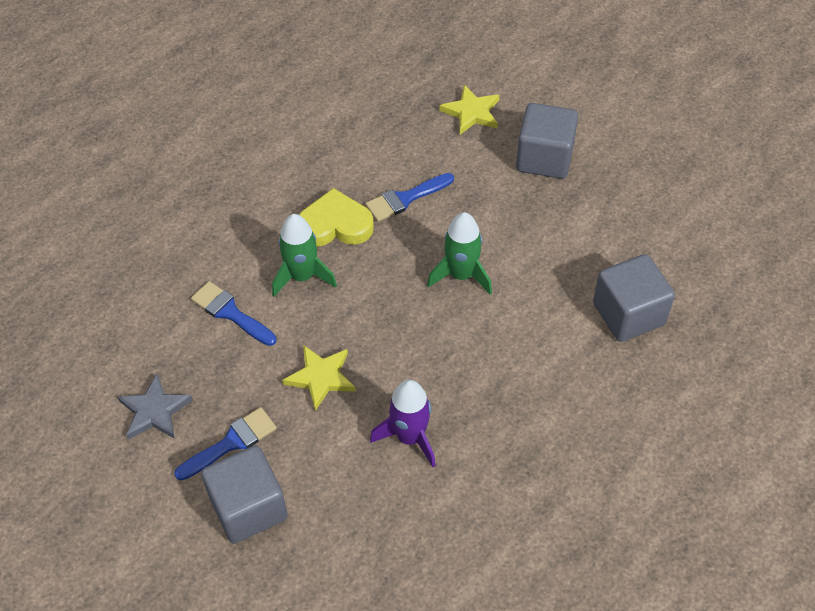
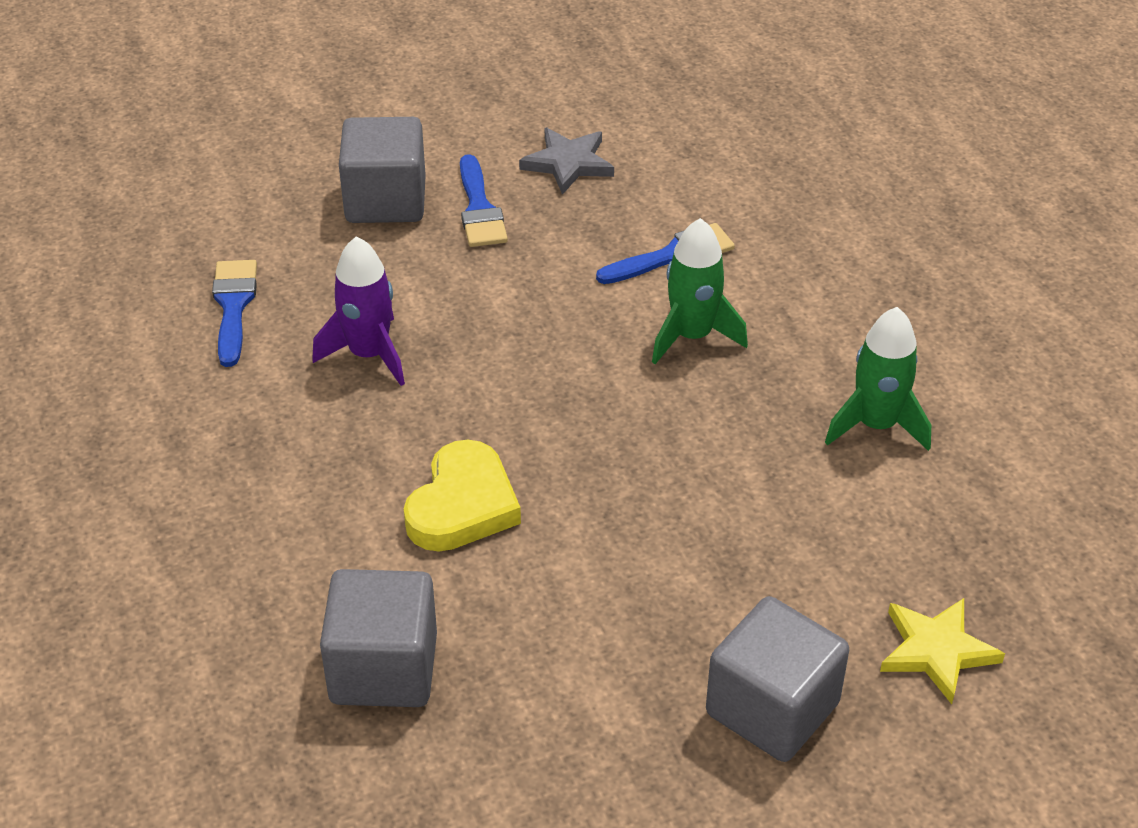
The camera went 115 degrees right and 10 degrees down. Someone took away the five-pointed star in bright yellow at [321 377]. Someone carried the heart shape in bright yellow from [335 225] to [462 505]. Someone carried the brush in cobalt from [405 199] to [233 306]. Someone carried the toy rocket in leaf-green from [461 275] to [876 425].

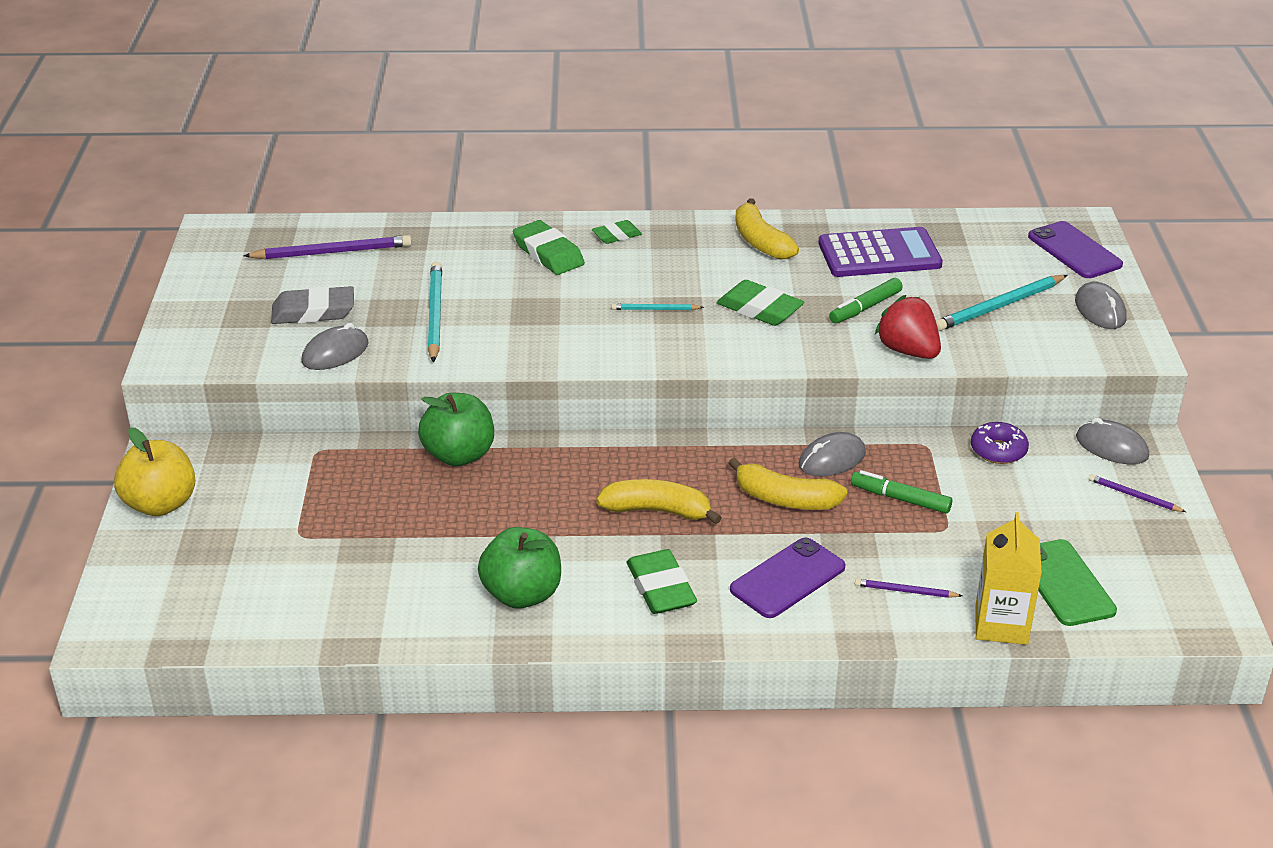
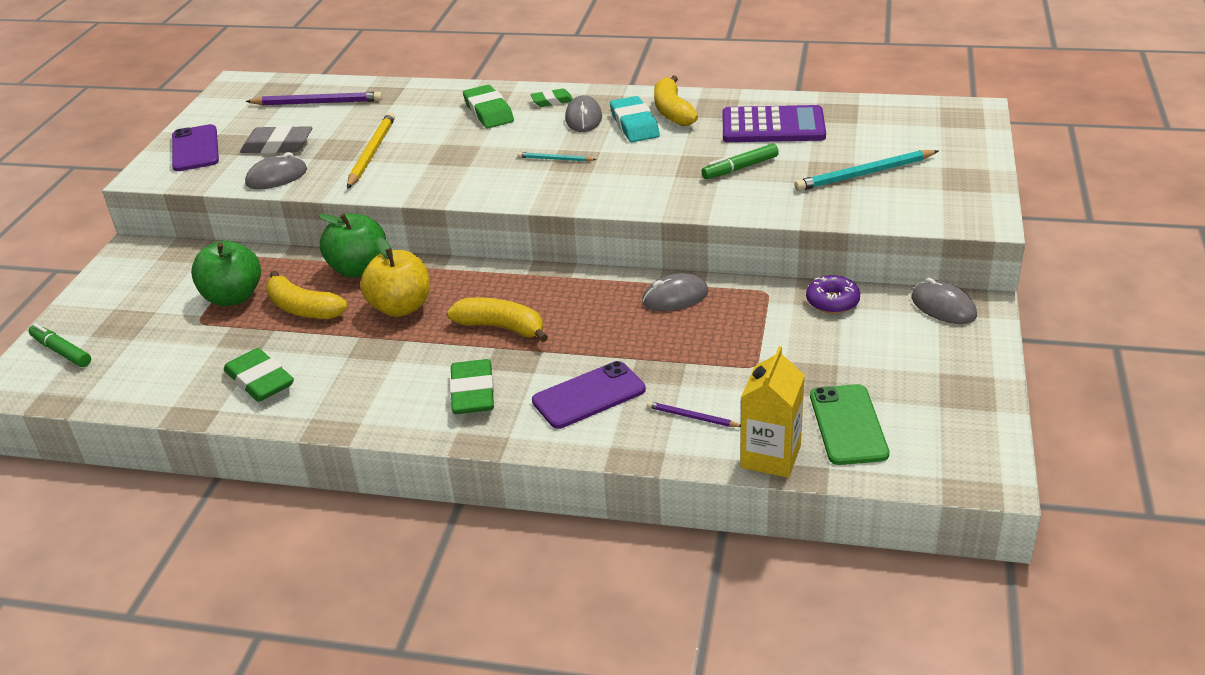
The camera went 15 degrees right and 0 degrees up. Someone carried the toy apple in bright yellow from [161 504] to [401 307]. Someone repainted the lead pencil in turquoise at [434 314], which became the lead pencil in bright yellow at [371 153]. Someone carried the toy apple in leaf-green from [522 594] to [233 297]. Someone carried the pencil eraser in leaf-green from [759 309] to [260 381]. Someone carried the banana in bright yellow from [785 499] to [303 308]. Someone carried the marker in leaf-green from [900 499] to [61 351]. Someone took away the toy strawberry in crimson at [908 351]. Someone carried the smartphone in violet from [1074 251] to [195 149]. Someone carried the computer mouse in gray from [1100 310] to [584 118]. Someone took away the lead pencil in violet at [1134 496]. Someone put down the pencil eraser in turquoise at [634 125].

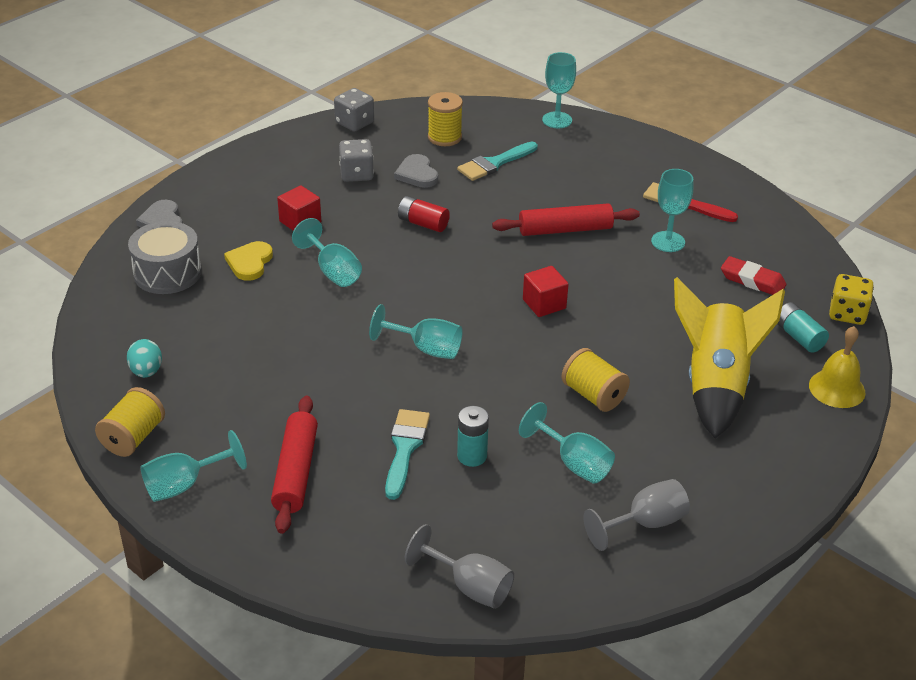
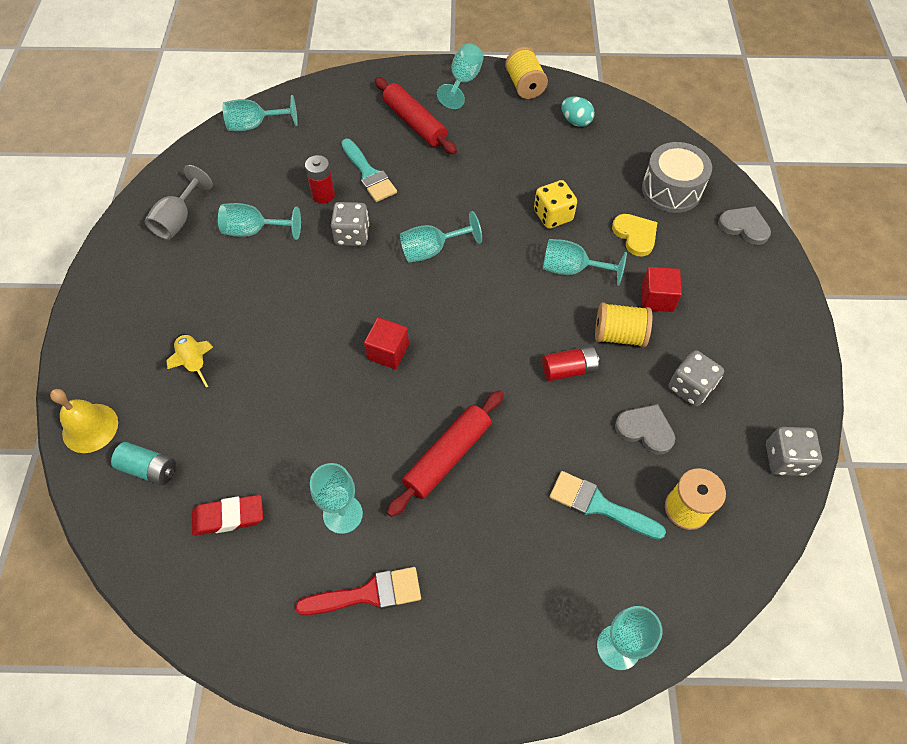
The camera went 140 degrees right and 20 degrees up. Someone repainted the goblet in gray at [470 587], which became the goblet in turquoise at [255 125]. Someone rotated the brush in turquoise at [494 163] by 75 degrees counterclockwise. Someone repainted the battery in turquoise at [472 456], which became the battery in crimson at [323 195]. Someone carried the spool in bright yellow from [593 395] to [619 335]. Someone scaled the toy rocket in bright yellow at [715 385] by 0.46. Someone carried the dice in bright yellow from [847 313] to [553 215]. Someone put down the dice in gray at [352 235].

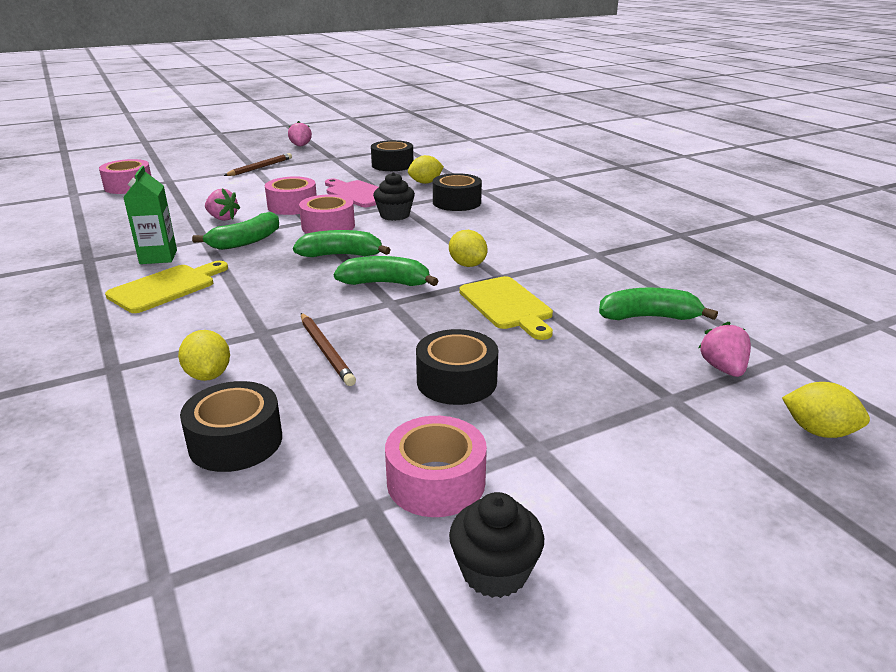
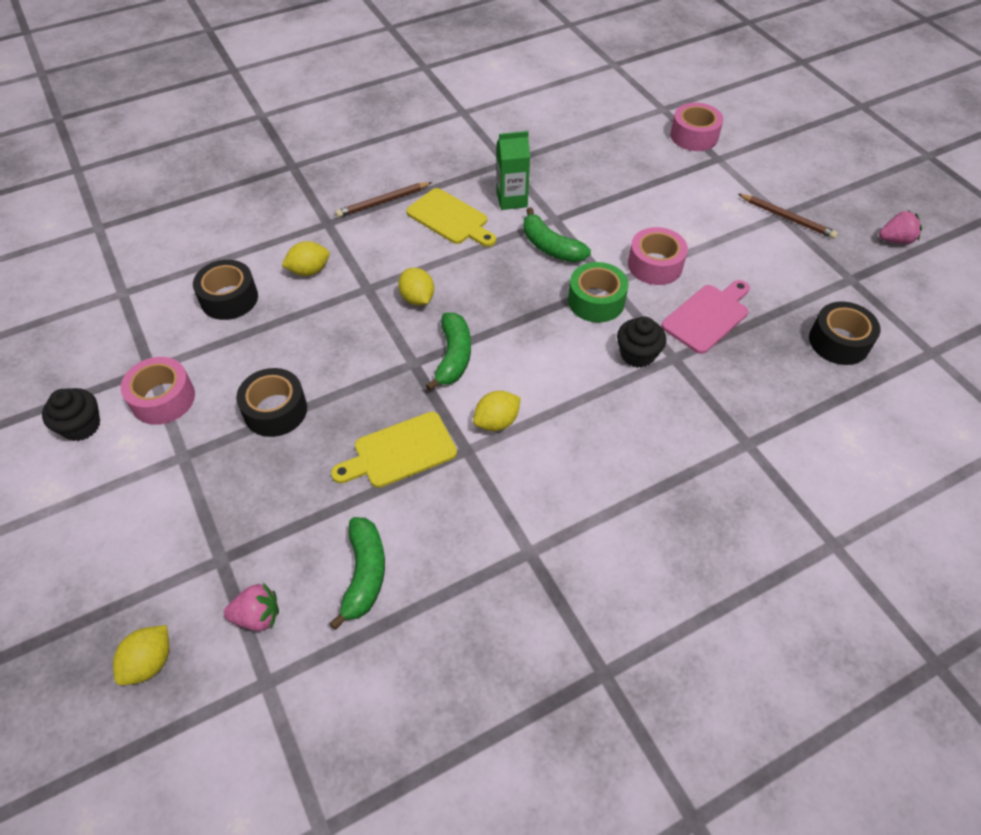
The camera went 90 degrees right and 25 degrees up. Someone took away the toy strawberry in rose-pink at [222 218]. Someone took away the banana in leaf-green at [341 255]. Someone repainted the sticky tape in rose-pink at [328 226], which became the sticky tape in leaf-green at [596 301]. Someone carried the lead pencil in dark brown from [325 351] to [383 201]. Someone carried the lemon in bright yellow from [425 182] to [417 298]. Someone took away the sticky tape in black at [457 202].

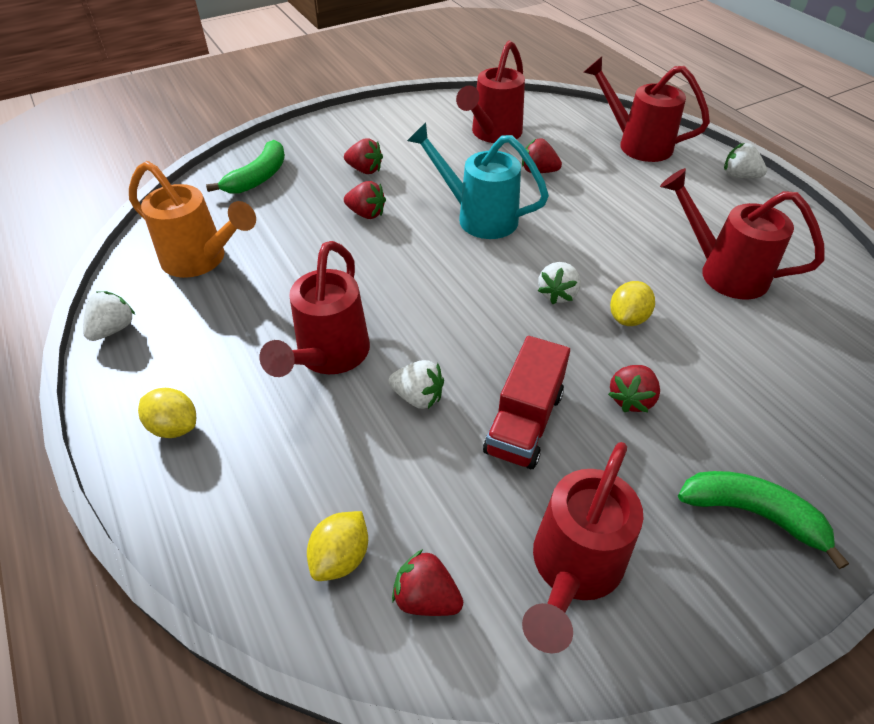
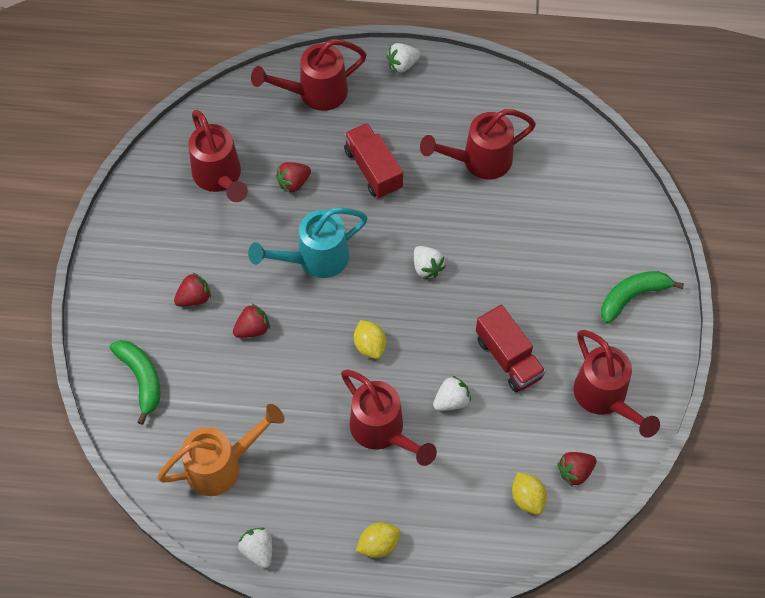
The camera went 55 degrees left and 15 degrees up. Someone took away the toy strawberry in crimson at [631 399]. Someone carried the lemon in bright yellow from [628 318] to [370 346]. Someone put down the toy truck in crimson at [373 169].

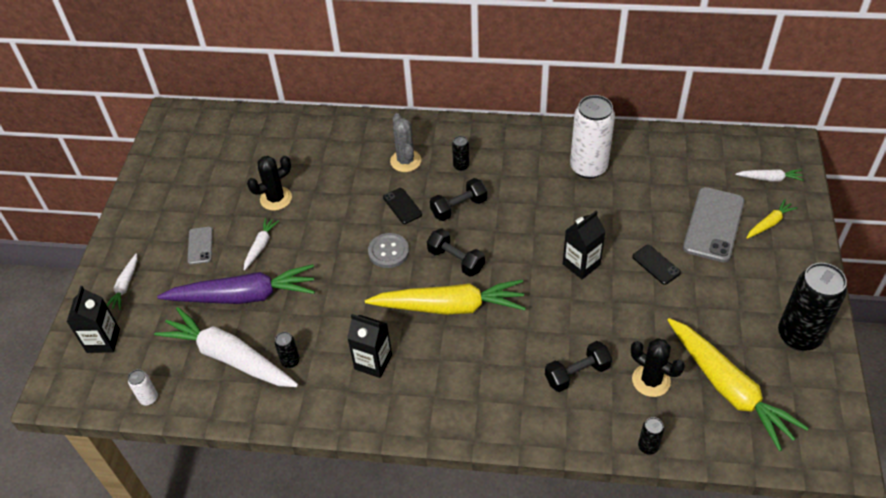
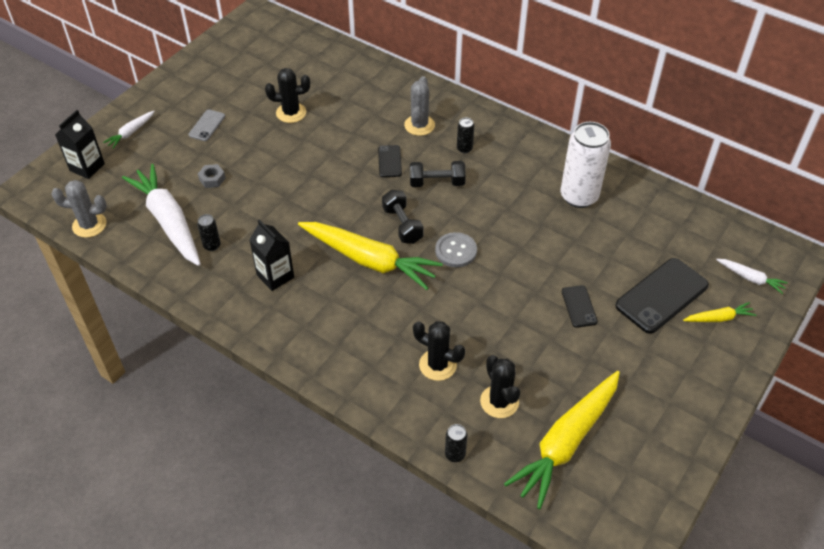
The camera went 25 degrees right and 0 degrees up. Someone swapped the can in white at [149 398] for the prickly plant in gray at [89 225]. Someone swapped the toy carrot in violet at [243 296] for the hexagon nut in gray at [212 179]. Someone took away the toy carrot in white at [260 246]. Someone carried the sewing button in gray from [388 251] to [456 251]. Someone swapped the dumbbell in black at [577 374] for the prickly plant in black at [437 365]. Someone took away the milk carton in black at [581 264]. Someone rotated the toy carrot in bright yellow at [728 388] by 45 degrees clockwise. Someone repainted the smartphone in gray at [713 224], which became the smartphone in black at [662 296]. Someone took away the can in black at [798 336].

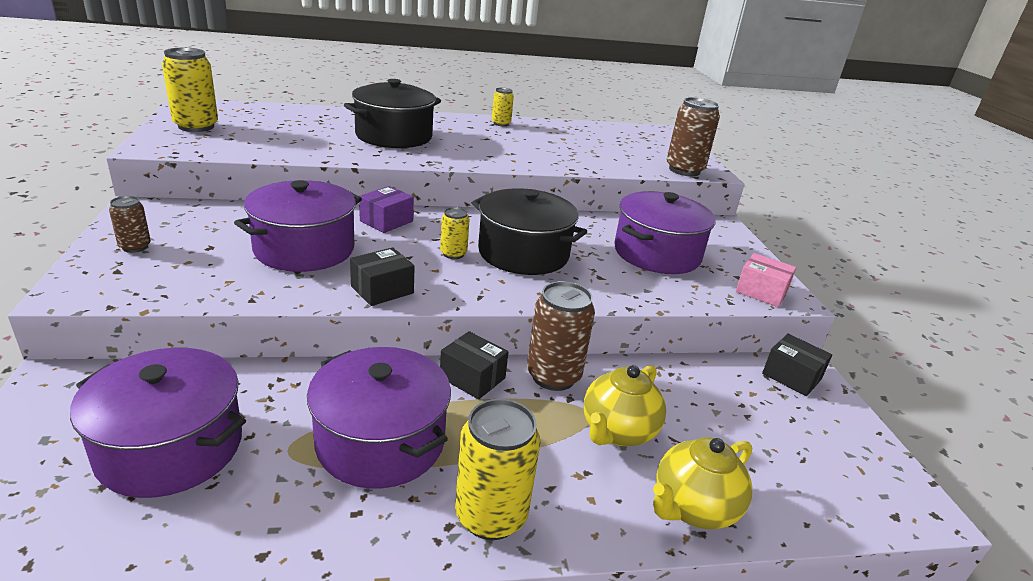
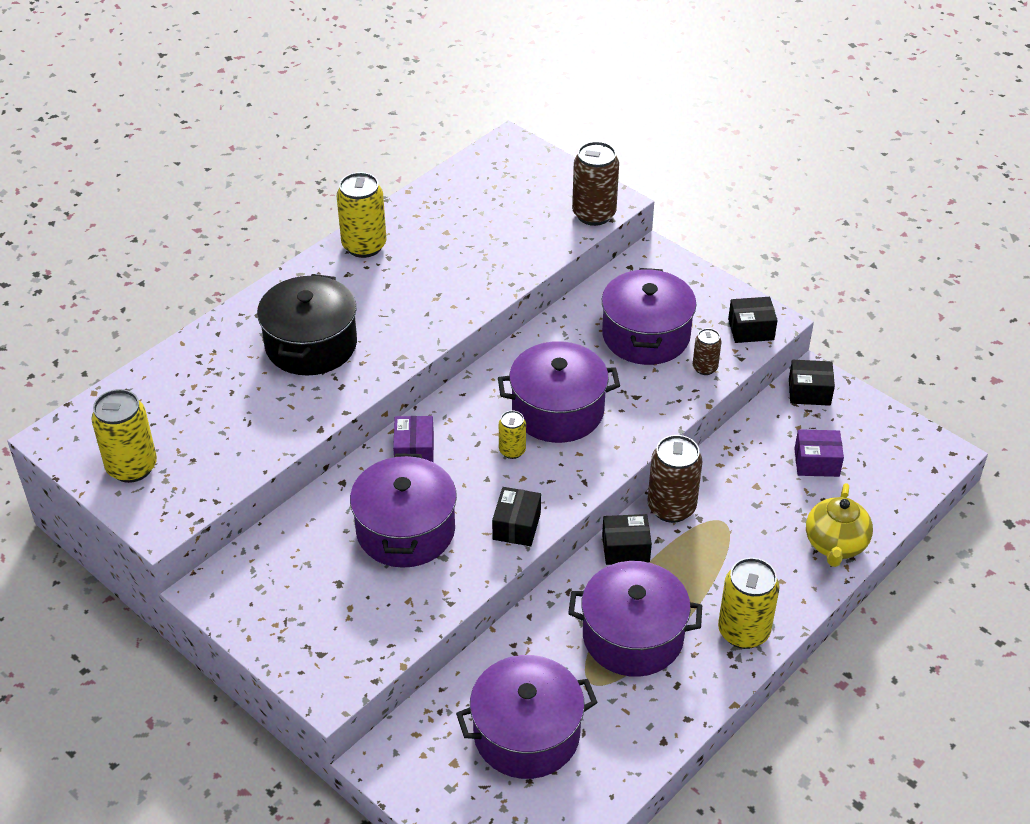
The camera went 35 degrees left and 15 degrees up. Someone carried the can in dark brown from [135 247] to [705 368]. Someone repainted the pot in black at [523 253], which became the pot in violet at [557 410]. Someone scaled the can in bright yellow at [501 123] by 1.83. Someone took away the teapot in bright yellow at [617 431]. Someone repainted the package in rose-pink at [761 292], which became the package in black at [751 329]. Someone put down the package in violet at [816 462].

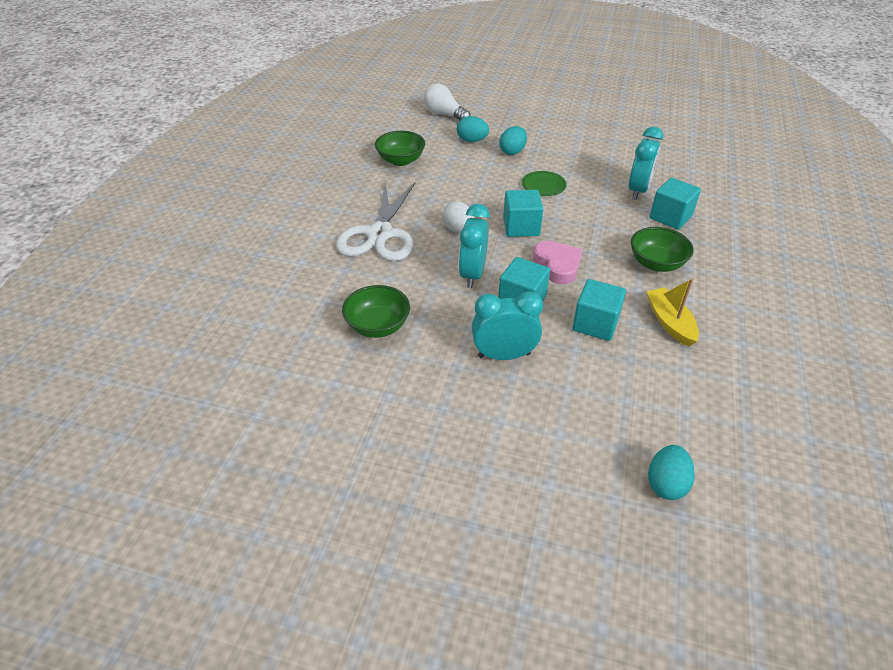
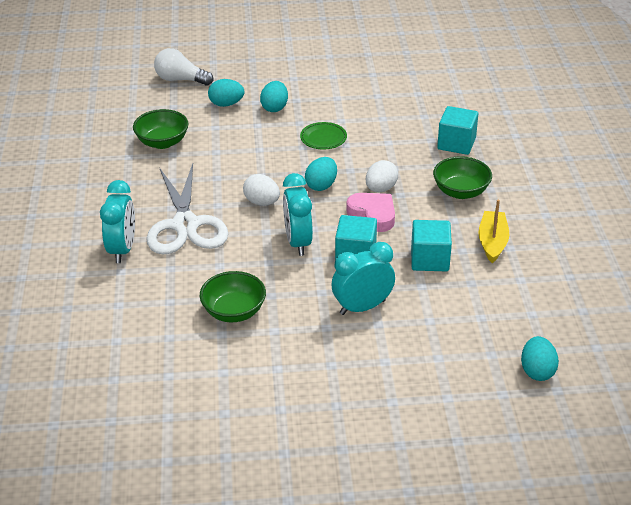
The camera went 20 degrees left and 5 degrees down. Someone swapped the block in turquoise at [521 227] for the egg in turquoise at [321 185]. Someone carried the bedside clock in turquoise from [638 190] to [122 249]. Someone rotated the toy boat in bright yellow at [670 322] by 45 degrees clockwise. Someone put down the egg in white at [380 189].

